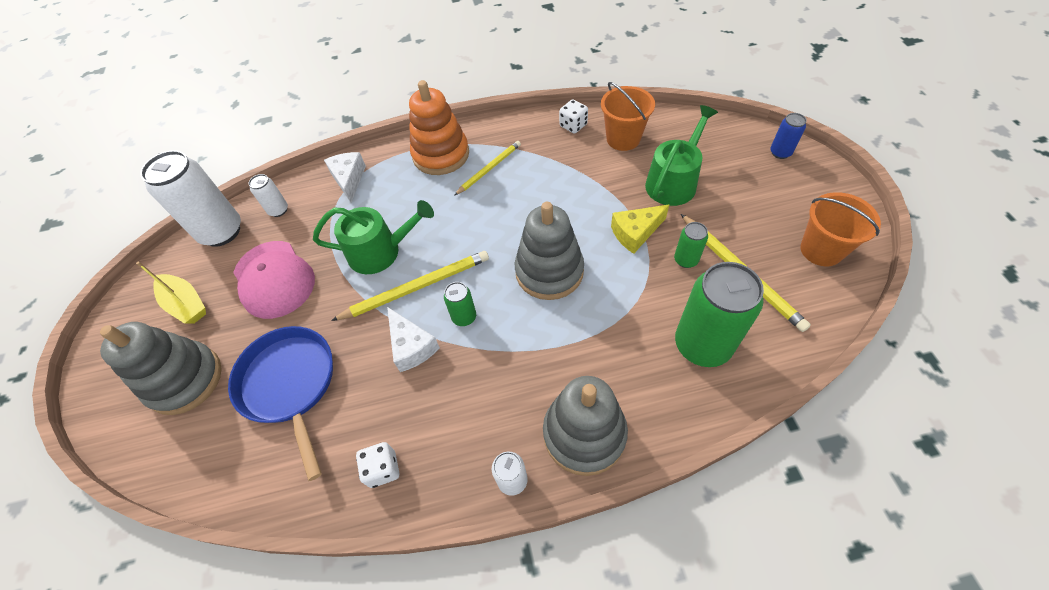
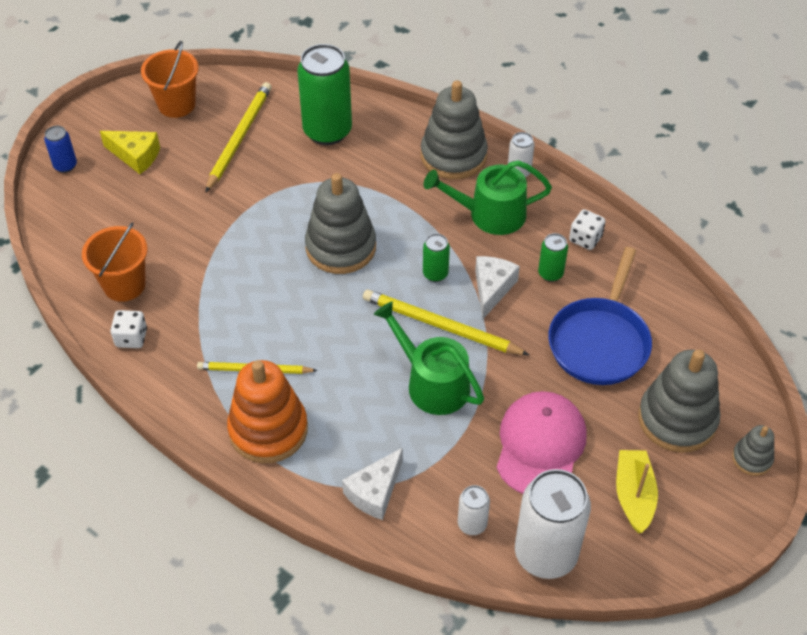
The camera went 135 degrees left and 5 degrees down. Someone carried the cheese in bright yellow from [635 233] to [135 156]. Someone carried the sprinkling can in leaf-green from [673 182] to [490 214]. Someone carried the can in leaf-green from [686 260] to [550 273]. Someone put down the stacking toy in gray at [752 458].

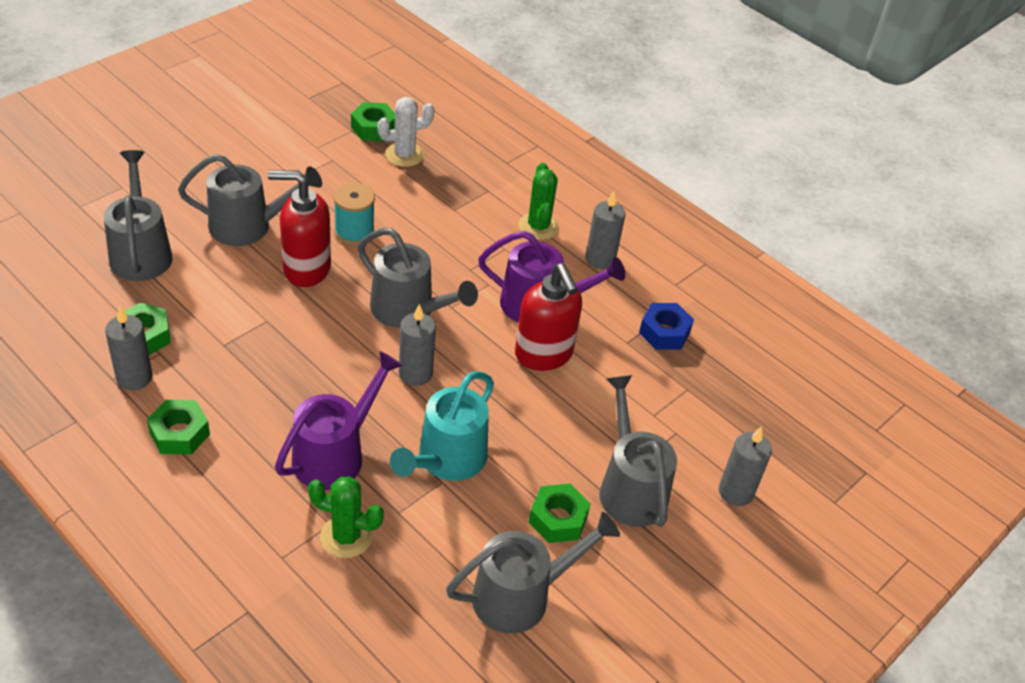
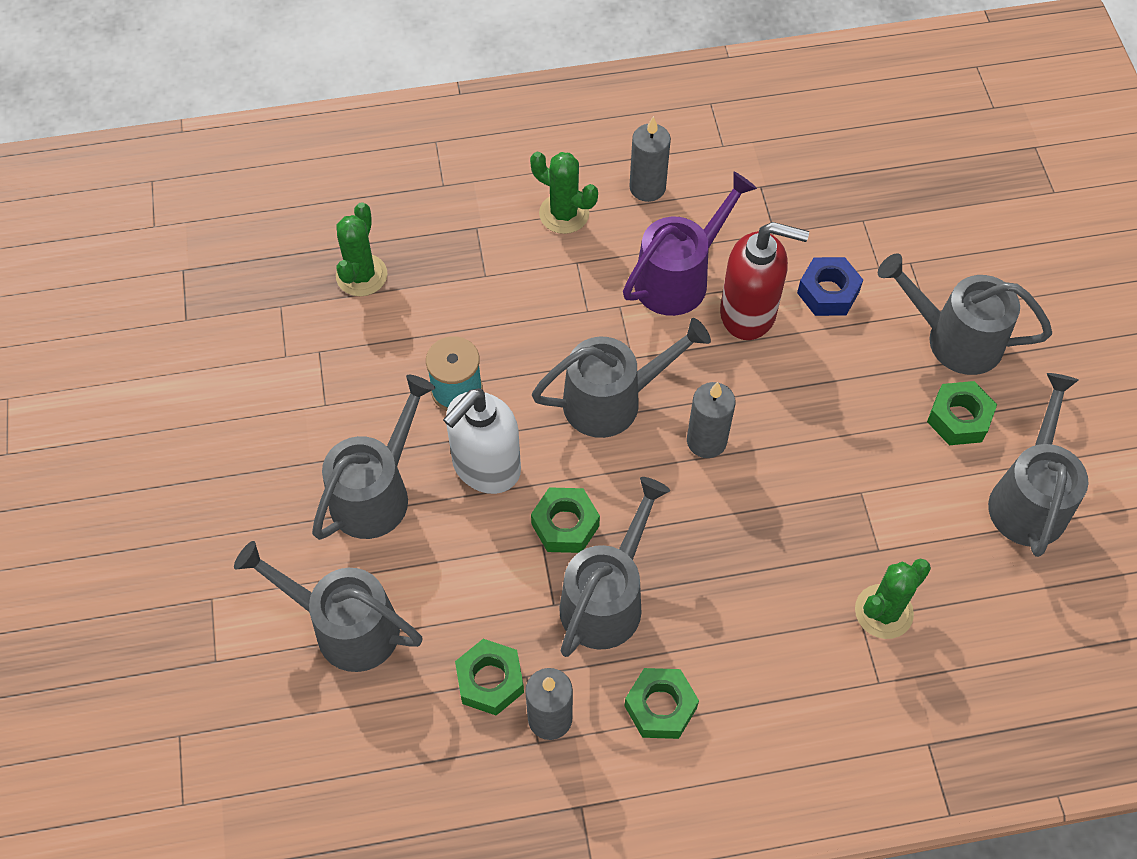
The camera went 50 degrees left and 15 degrees up. Someone repainted the soap dispenser in crimson at [306 269], which became the soap dispenser in white at [485 467]. Someone took away the sprinkling can in violet at [335 454]. Someone carried the hexagon nut in leaf-green from [374 128] to [565 525]. Someone repainted the prickly plant in white at [404 155], which became the prickly plant in leaf-green at [361 275]. Someone took away the sprinkling can in turquoise at [446 460]. Someone carried the hexagon nut in cobalt from [664 332] to [828 292]. Someone took away the candle in gray at [735 492]. Someone put down the sprinkling can in gray at [607 598].

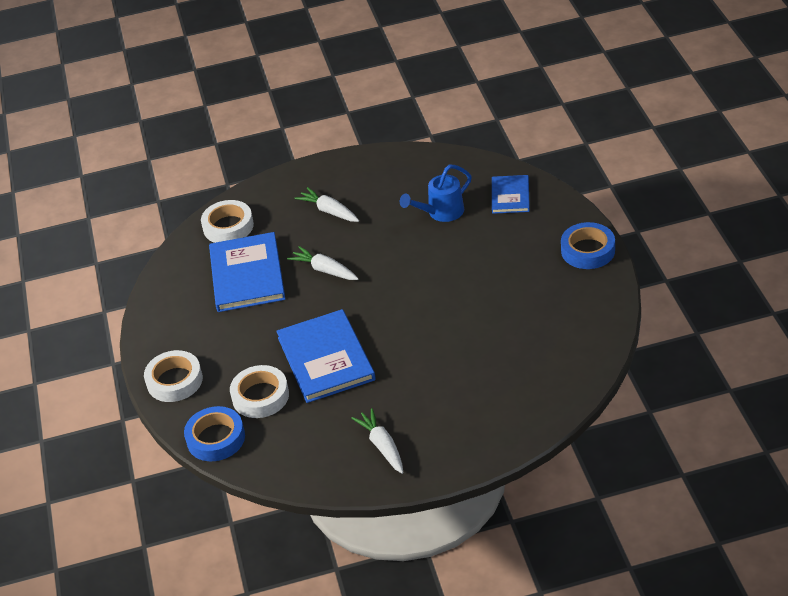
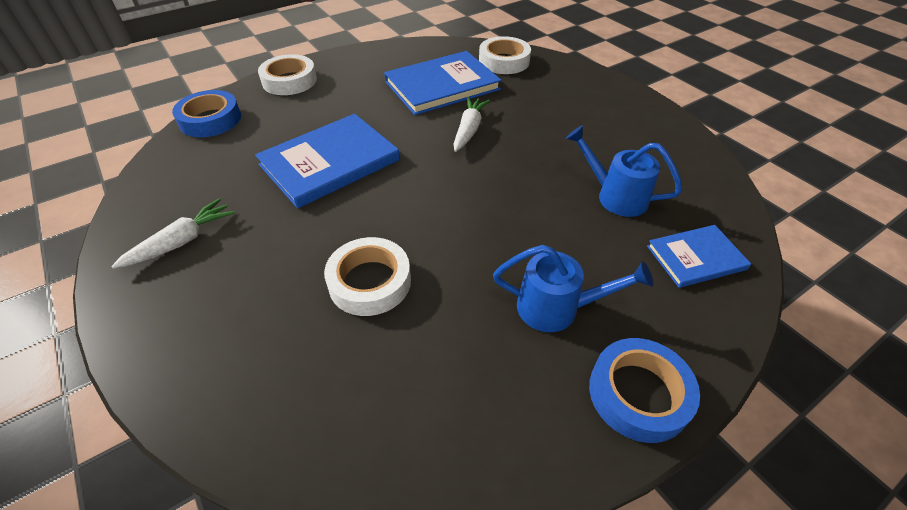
The camera went 65 degrees right and 5 degrees up. Someone carried the sticky tape in white from [260 396] to [370 282]. Someone took away the toy carrot in white at [329 211]. Someone put down the sprinkling can in cobalt at [557 308].

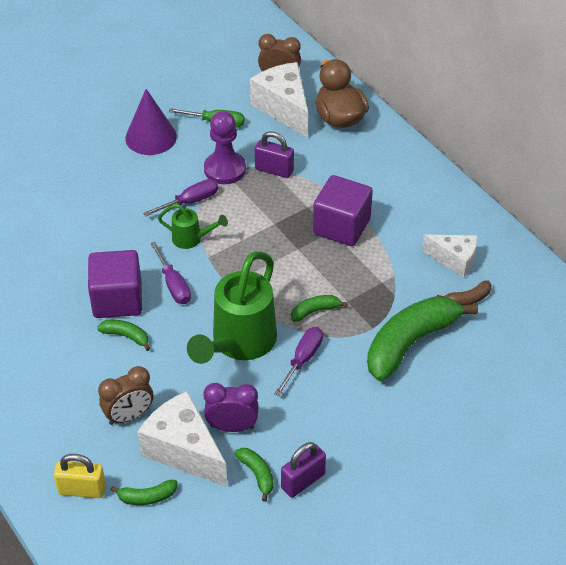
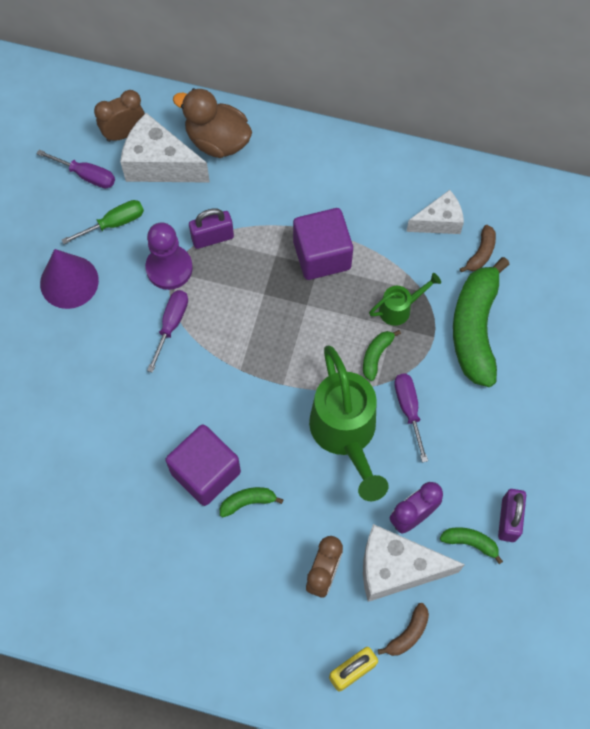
The camera went 40 degrees left and 20 degrees up. Someone repainted the banana in leaf-green at [147 497], which became the banana in dark brown at [408 634]. Someone carried the flat screwdriver in violet from [173 284] to [86 175]. Someone carried the sprinkling can in leaf-green from [192 239] to [400 308].

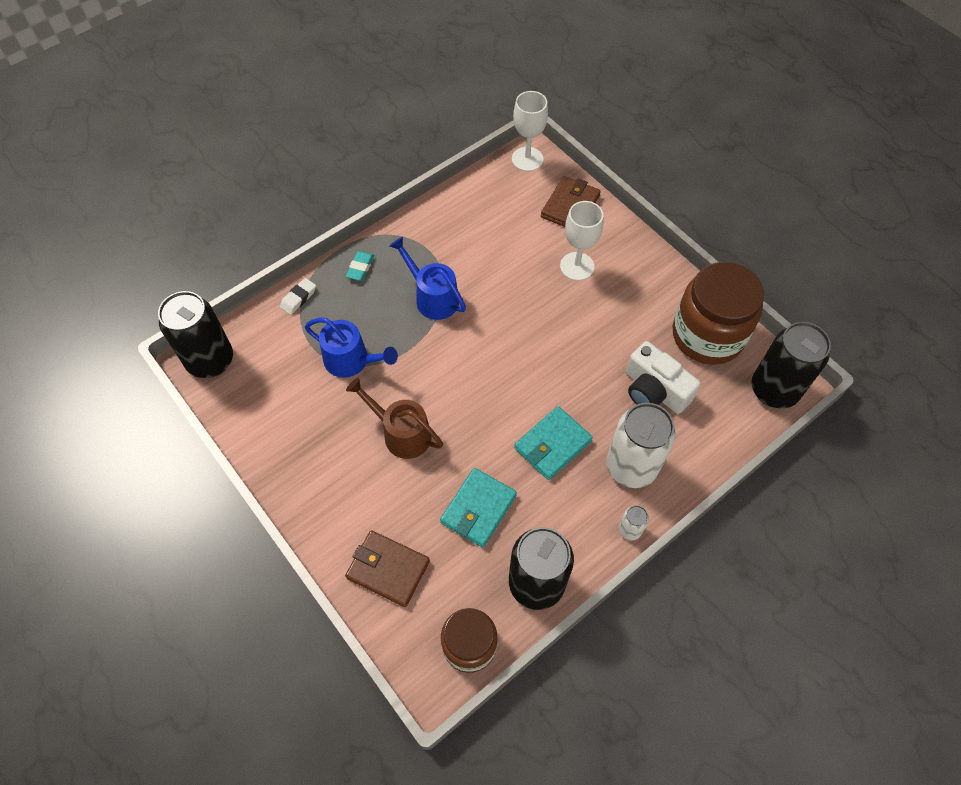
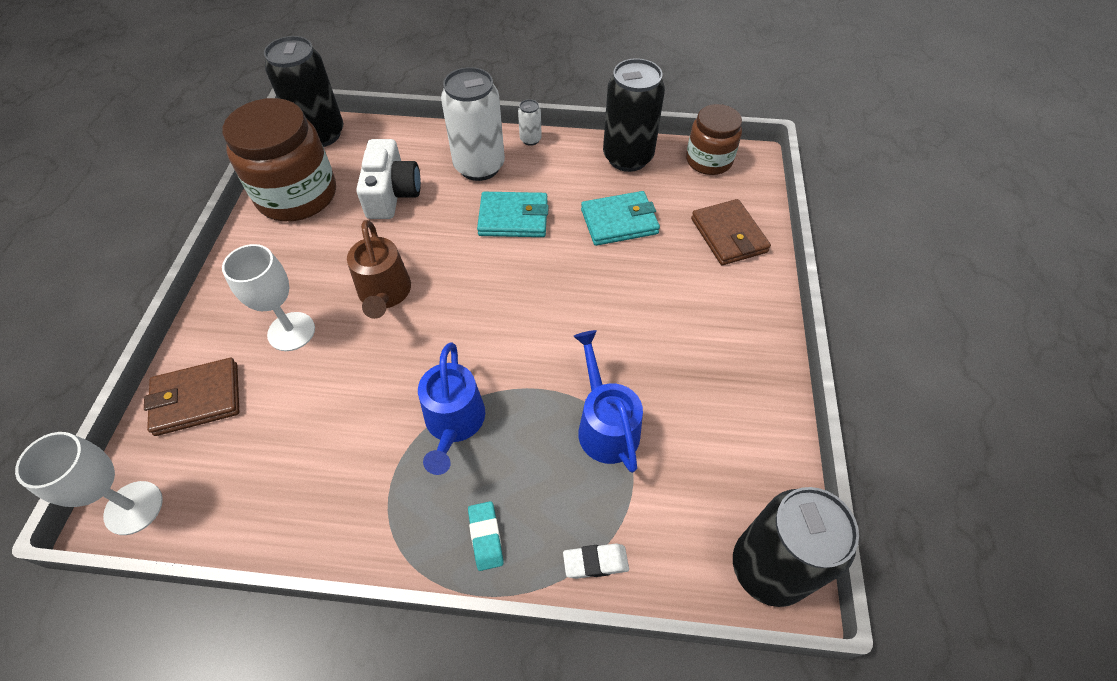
The camera went 135 degrees left and 5 degrees down. Someone rotated the pencil eraser in turquoise at [360 268] by 75 degrees counterclockwise. Someone carried the sprinkling can in dark brown from [402 433] to [384 293].

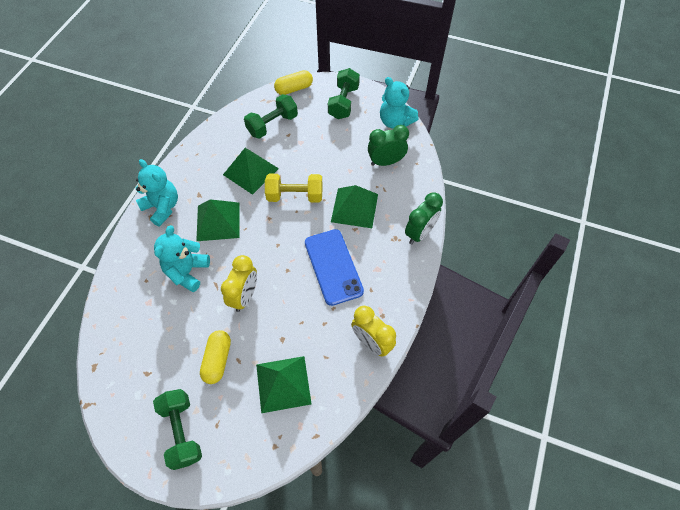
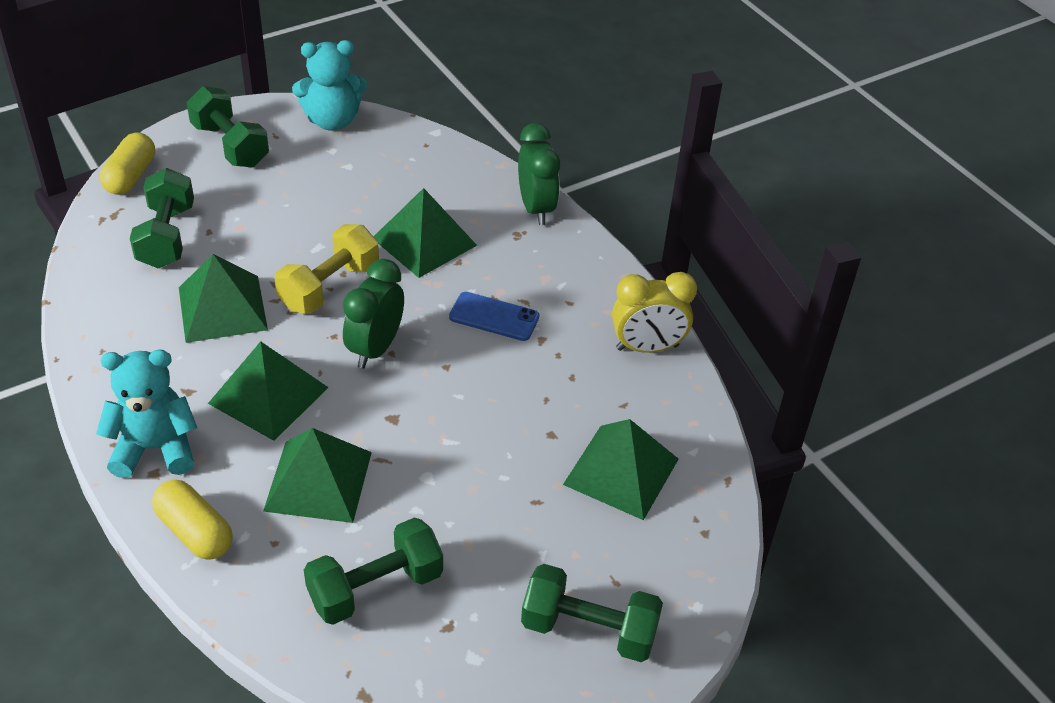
The camera went 55 degrees left and 15 degrees down. Someone swapped the stuffed bear in turquoise at [187 272] for the solid pyramid in leaf-green at [318 481]. Someone carried the pill shape in bright yellow from [217 360] to [195 532]. Someone took away the bedside clock in bright yellow at [244 296]. Someone scaled the smartphone in cobalt at [333 266] by 0.60. Someone carried the bedside clock in leaf-green from [386 162] to [375 349]. Someone put down the dumbbell in leaf-green at [375 588].

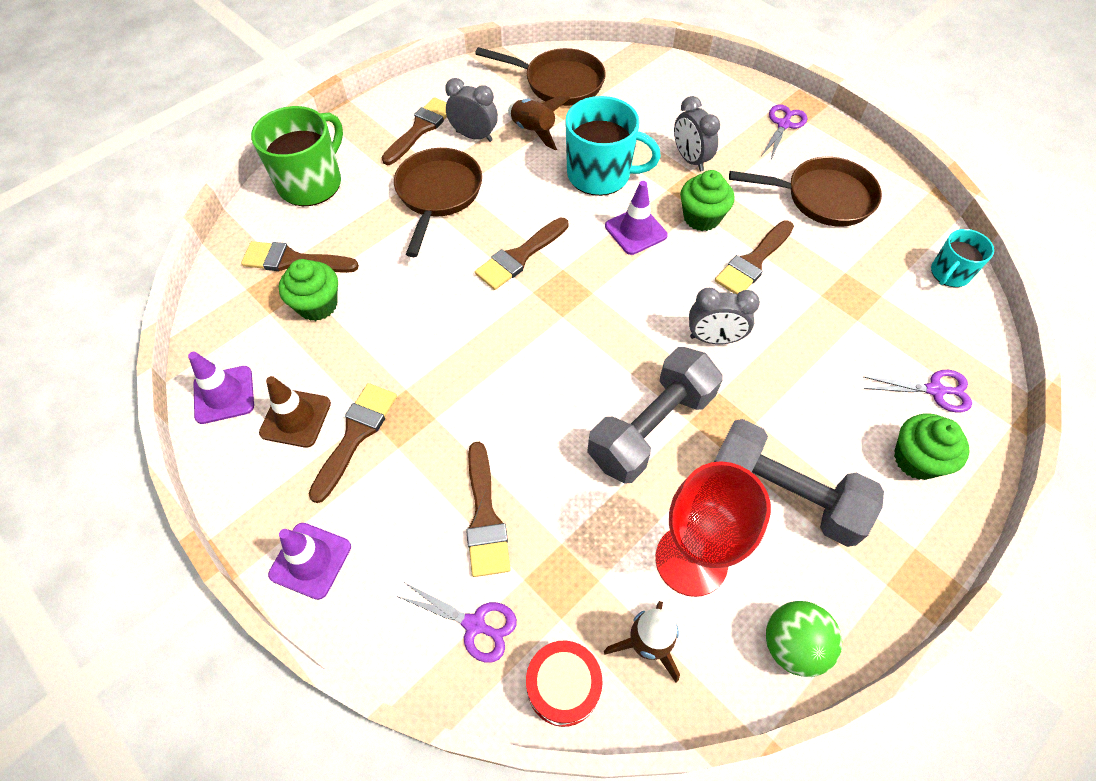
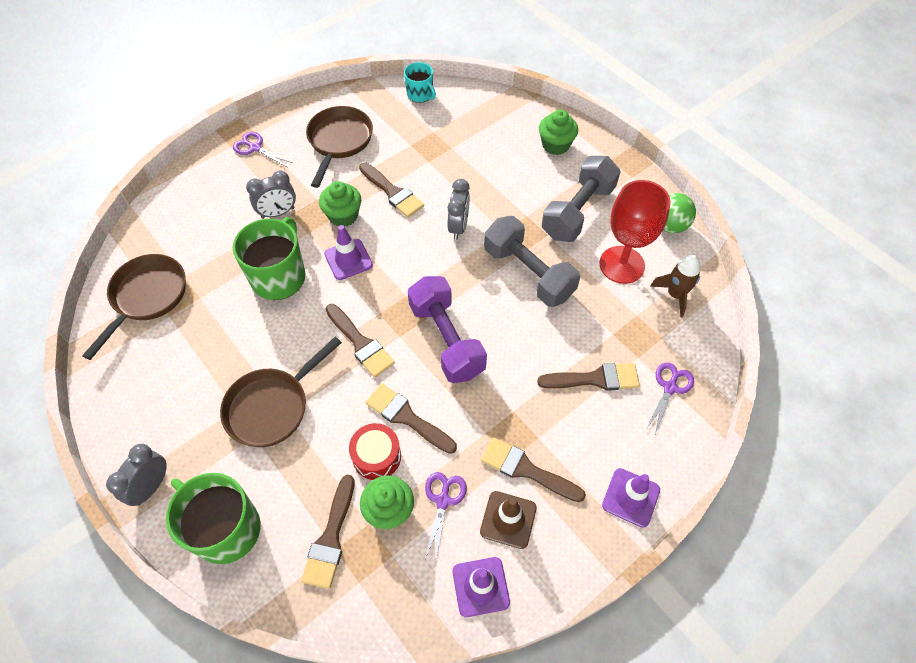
The camera went 85 degrees left and 0 degrees up. Someone carried the brush in dark brown from [420 129] to [407 417]. Someone rotated the frying pan in dark brown at [438 195] by 60 degrees counterclockwise. Someone carried the bedside clock in gray from [474 136] to [151 486]. Someone took away the toy rocket in dark brown at [534 131]. Someone carried the toy drum in crimson from [563 686] to [376 456]. Someone repainted the tea mug in turquoise at [600 174], which became the tea mug in leaf-green at [279 276]. Someone carried the scissors in violet from [935 390] to [443 500]. Someone put down the dumbbell in violet at [446 340].

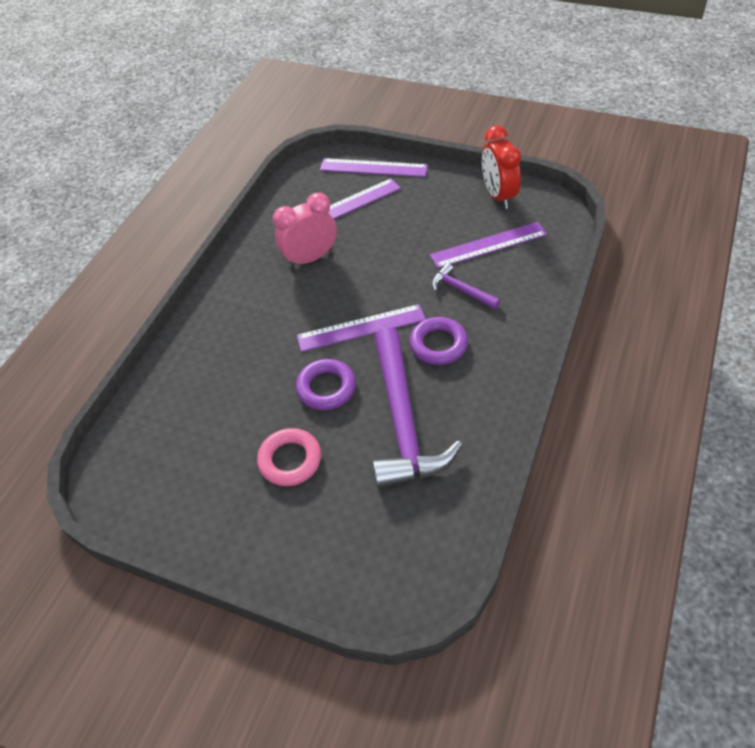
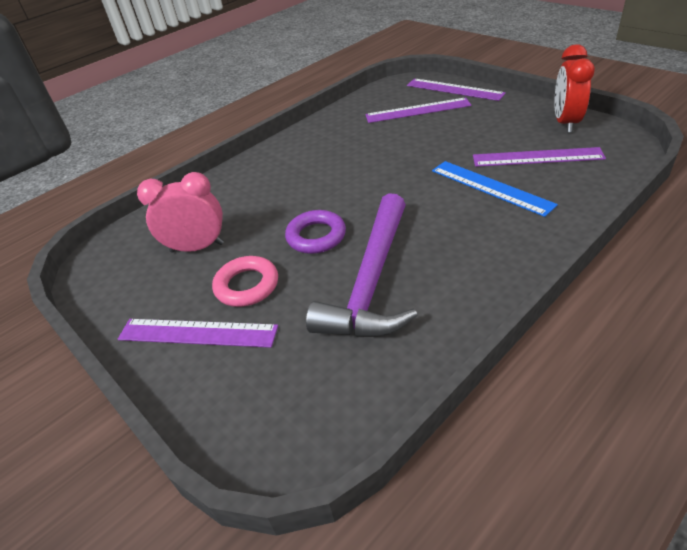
The camera went 25 degrees right and 10 degrees down. Someone carried the bedside clock in rose-pink from [310 258] to [197 247]. Someone carried the ruler in violet from [361 328] to [197 333]. Someone took away the ring in violet at [438 344]. Someone swapped the carpenter's hammer in violet at [461 290] for the ruler in cobalt at [490 187].

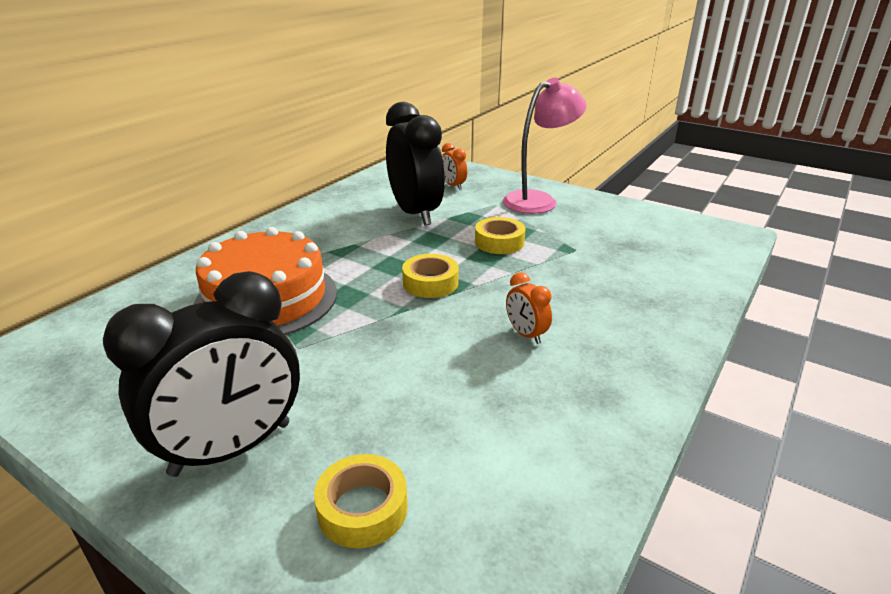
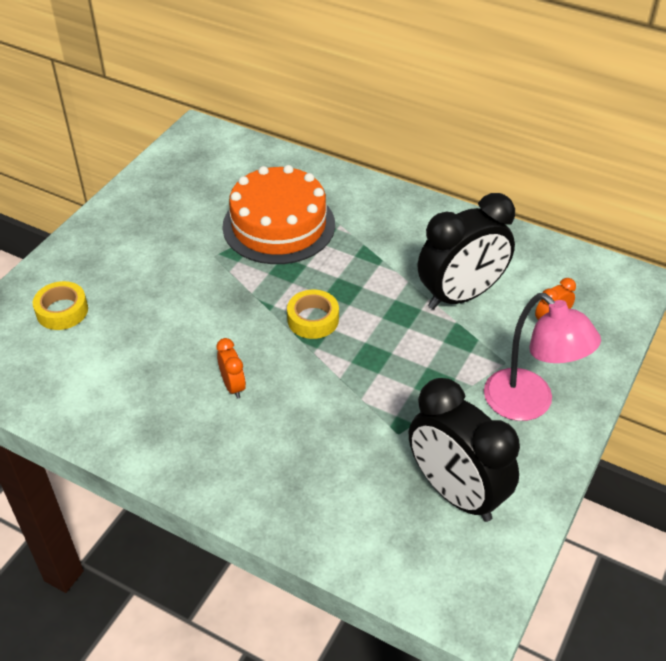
The camera went 85 degrees right and 15 degrees up. Someone carried the bedside clock in black from [232 449] to [455 493]. Someone took away the sticky tape in bright yellow at [499 242]. Someone rotated the bedside clock in orange at [526 334] by 105 degrees clockwise.

